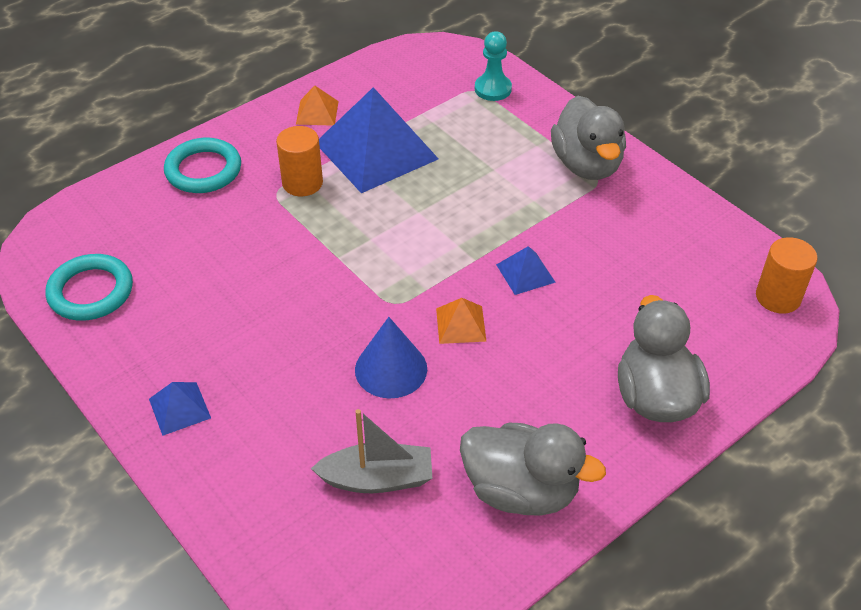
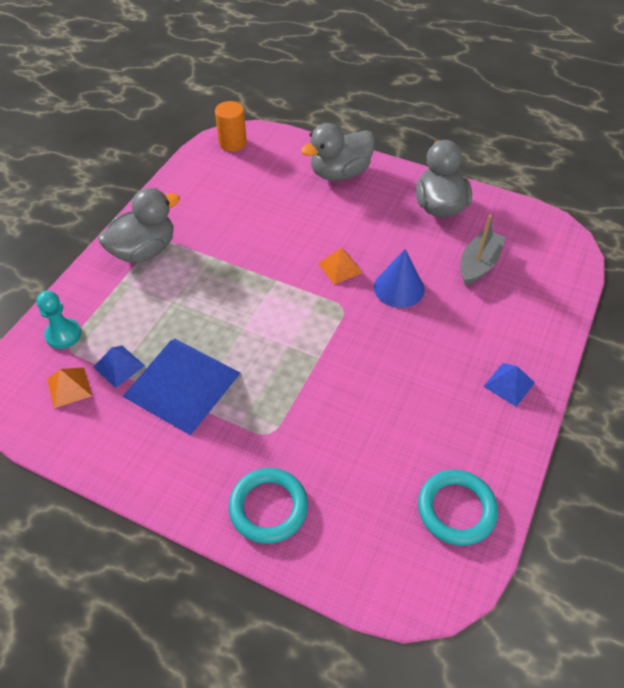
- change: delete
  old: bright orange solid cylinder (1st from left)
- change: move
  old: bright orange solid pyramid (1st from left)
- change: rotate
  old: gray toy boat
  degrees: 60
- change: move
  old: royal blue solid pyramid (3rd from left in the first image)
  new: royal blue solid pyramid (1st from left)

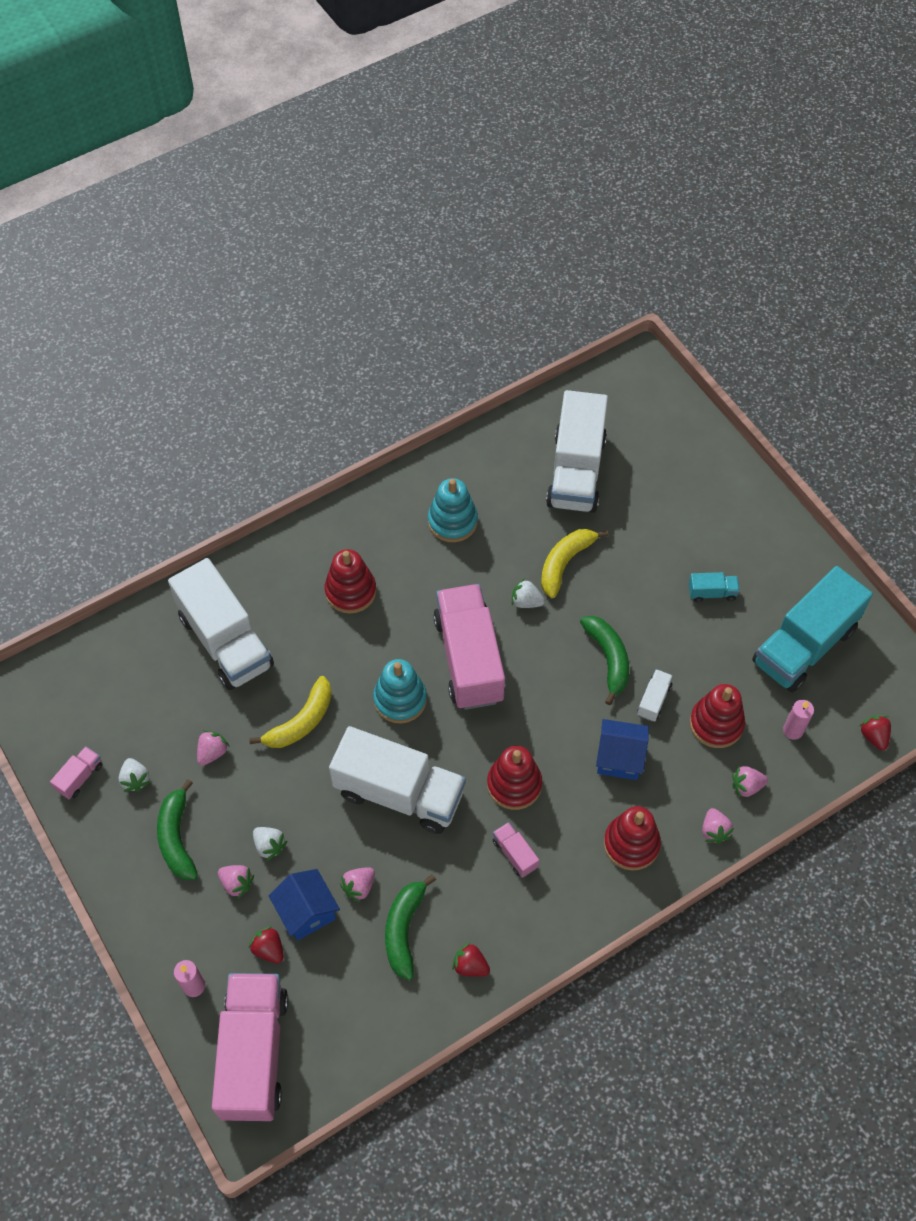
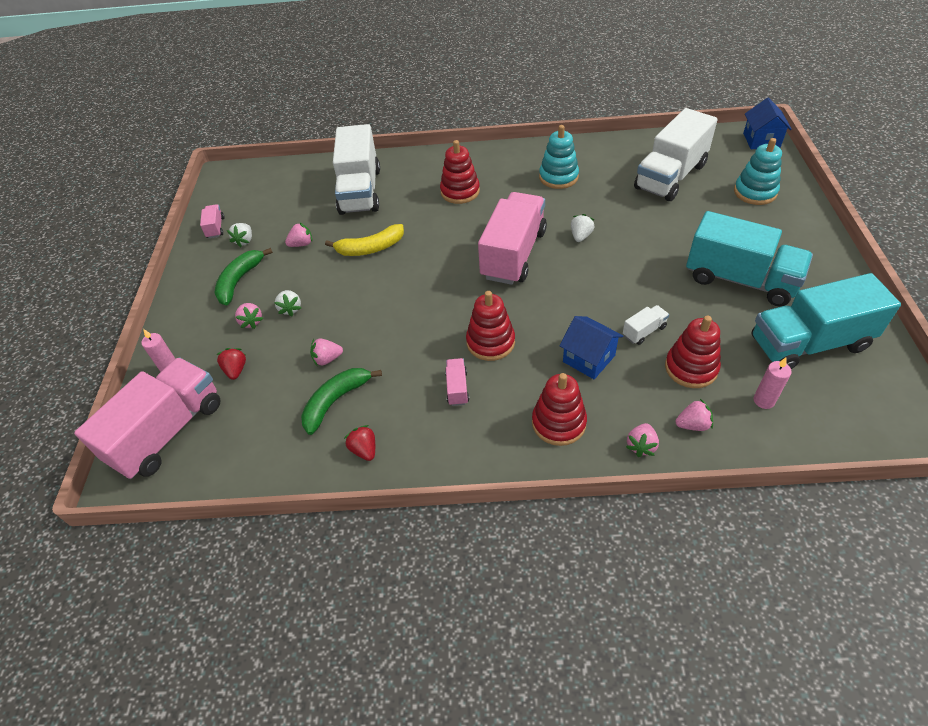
- change: rotate
  old: rosy truck (1st from left in the first image)
  degrees: -75
- change: move
  old: royal blue toy house (1st from left in the first image)
  new: royal blue toy house (2nd from left)
- change: delete
  old: white truck (2nd from left)
- change: move
  old: aqua ring stacker (1st from left in the first image)
  new: aqua ring stacker (2nd from left)
- change: rotate
  old: white toy strawberry (3rd from left)
  degrees: 60
- change: delete
  old: golden toy banana (2nd from left)
- change: delete
  old: green toy banana (3rd from left)
- change: resize
  old: aqua truck (1st from left)
  factor: 2.43
- change: rotate
  old: rosy toy strawberry (5th from left)
  degrees: 150
- change: delete
  old: crimson toy strawberry (3rd from left)

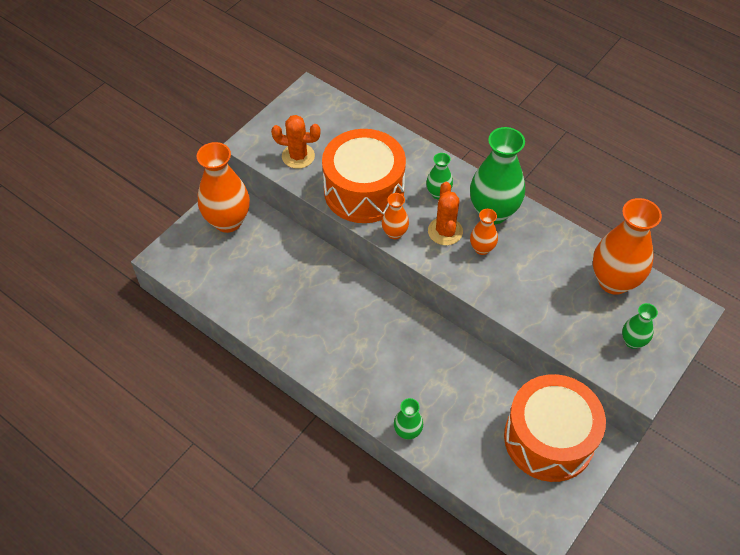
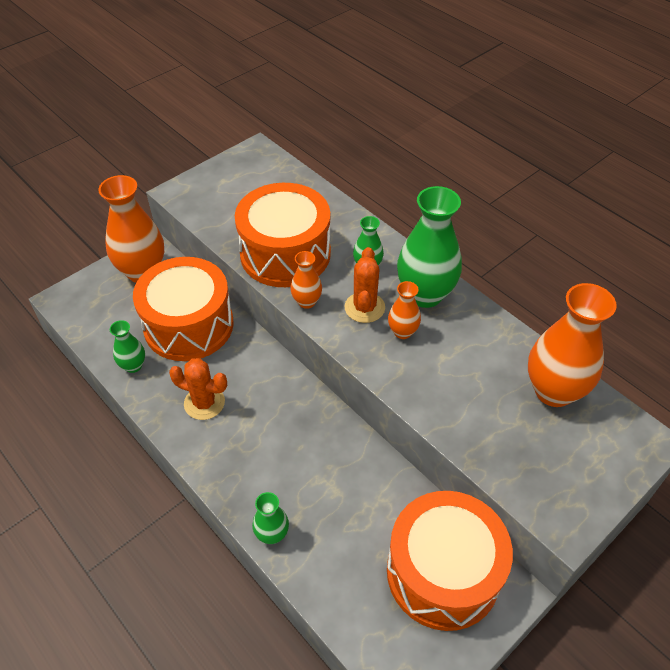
- change: move
  old: bright orange cactus (1st from left)
- change: move
  old: green tall vase (4th from left in the first image)
  new: green tall vase (1st from left)
- change: insert
  new: bright orange snare drum (1st from left)

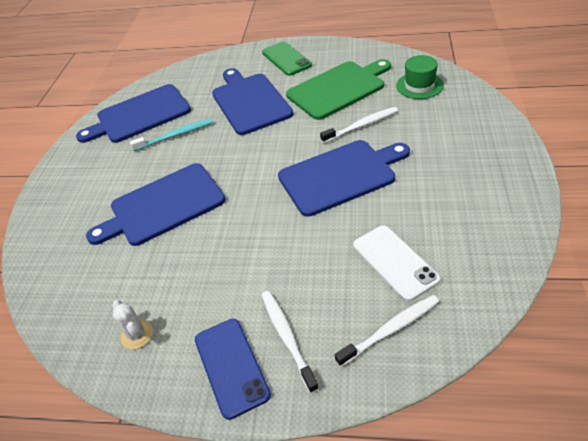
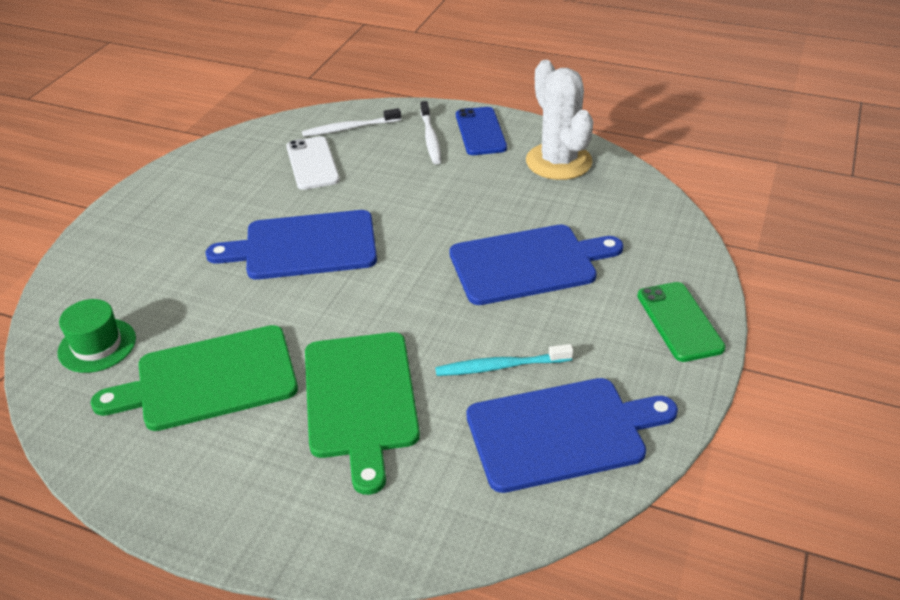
- change: resize
  old: white cactus
  factor: 2.25
- change: recolor
  old: royal blue cutting board (3rd from left)
  new: green cutting board (2nd from left)
- change: move
  old: green phone
- change: delete
  old: white dental brush (2nd from left)

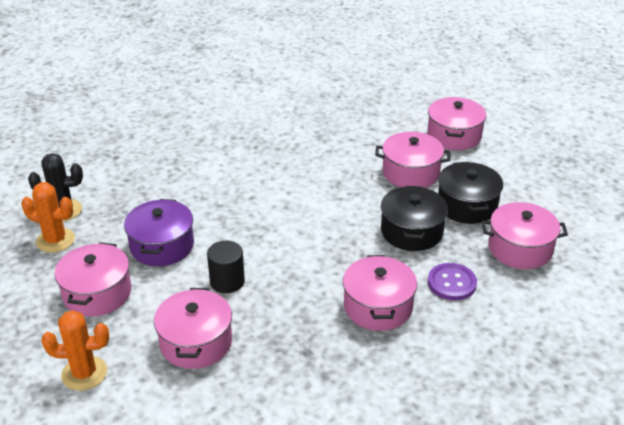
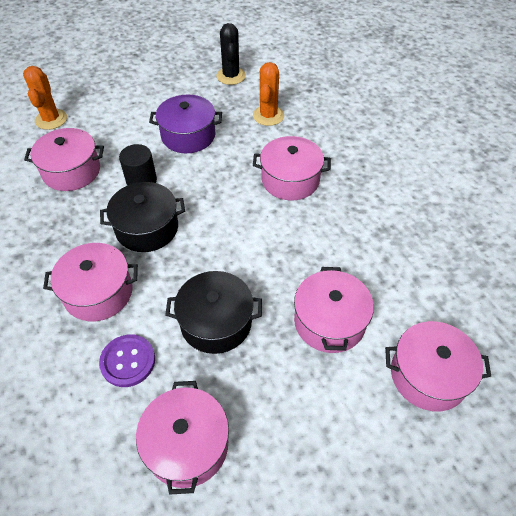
- change: move
  old: bright orange cactus (1st from left in the first image)
  new: bright orange cactus (2nd from left)
- change: move
  old: rosy pot (1st from left in the first image)
  new: rosy pot (4th from left)
- change: move
  old: jet-black pot (2nd from left in the first image)
  new: jet-black pot (1st from left)

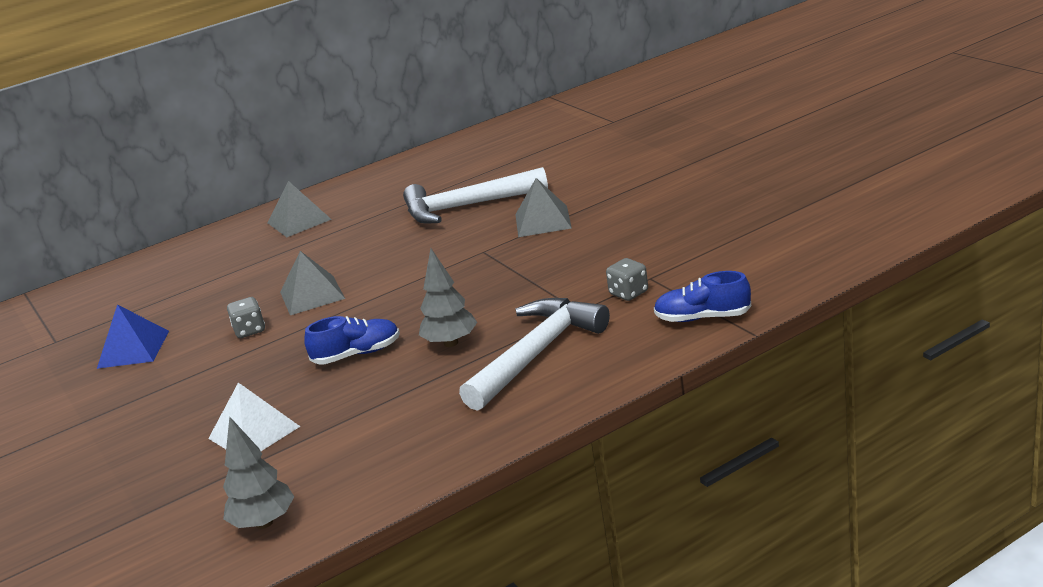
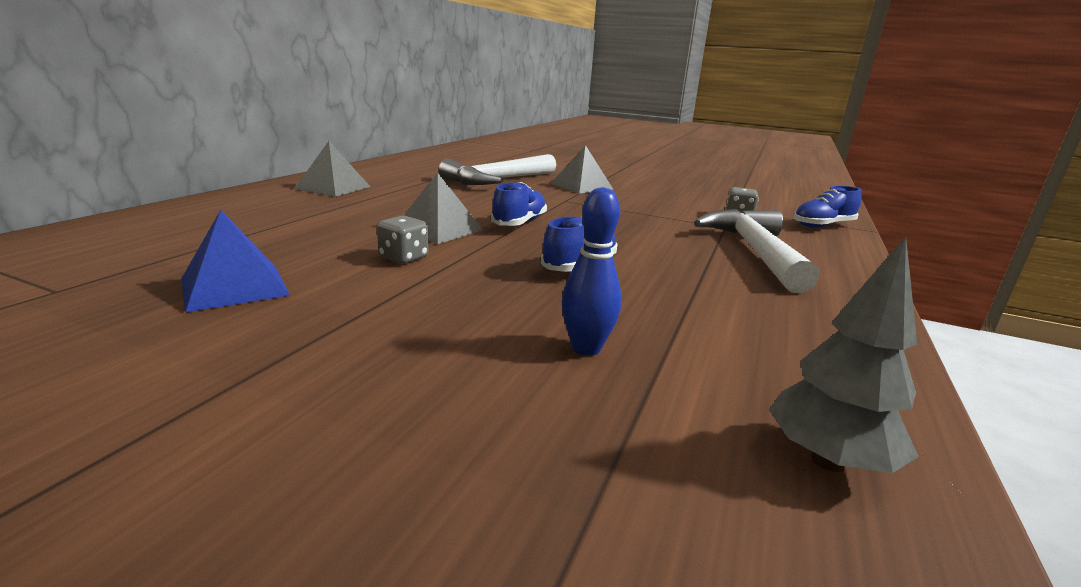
- change: replace
  old: white solid pyramid
  new: royal blue skittle
- change: delete
  old: gray toy tree (2nd from left)
- change: insert
  new: royal blue shoe (1st from left)

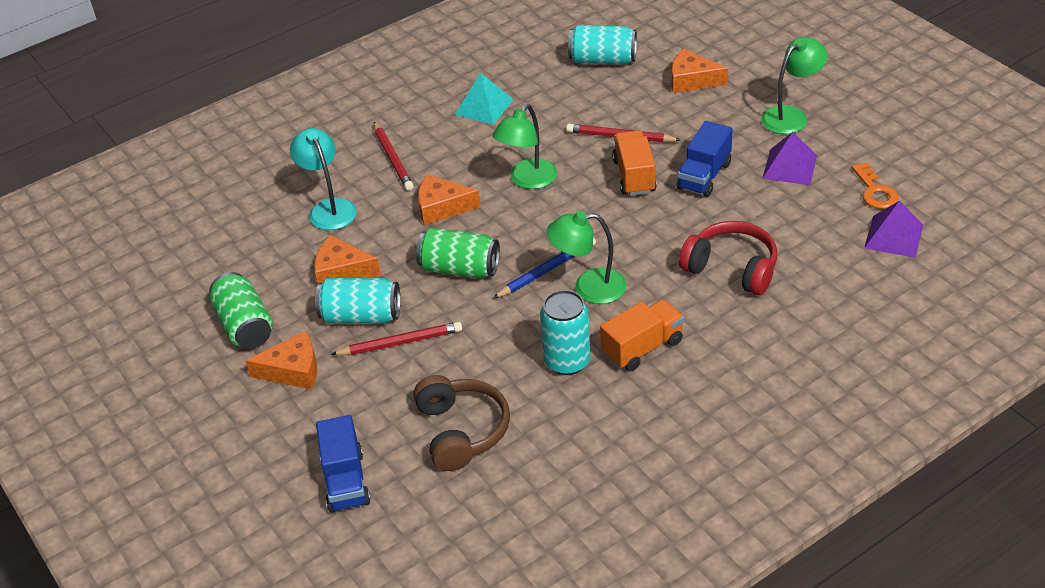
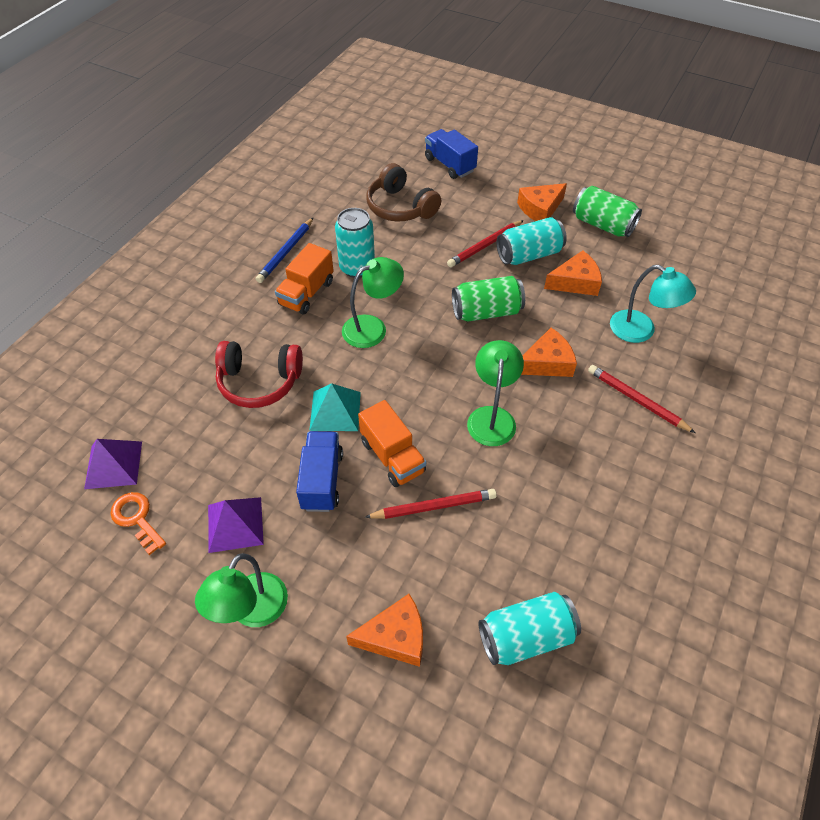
- change: move
  old: aqua solid pyramid
- change: move
  old: royal blue wooden pencil

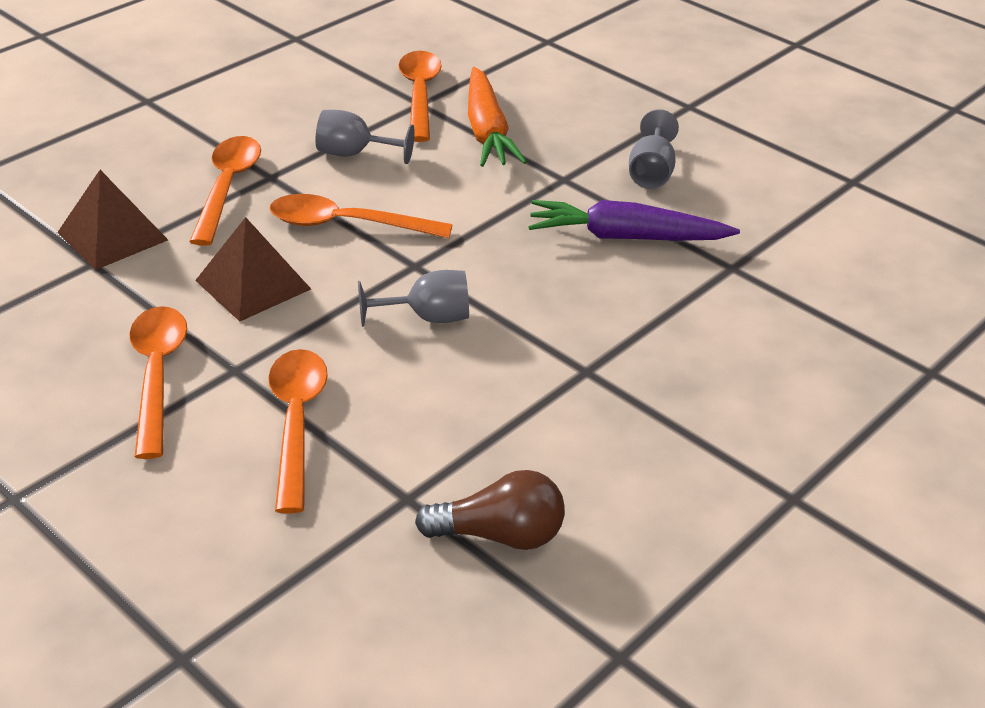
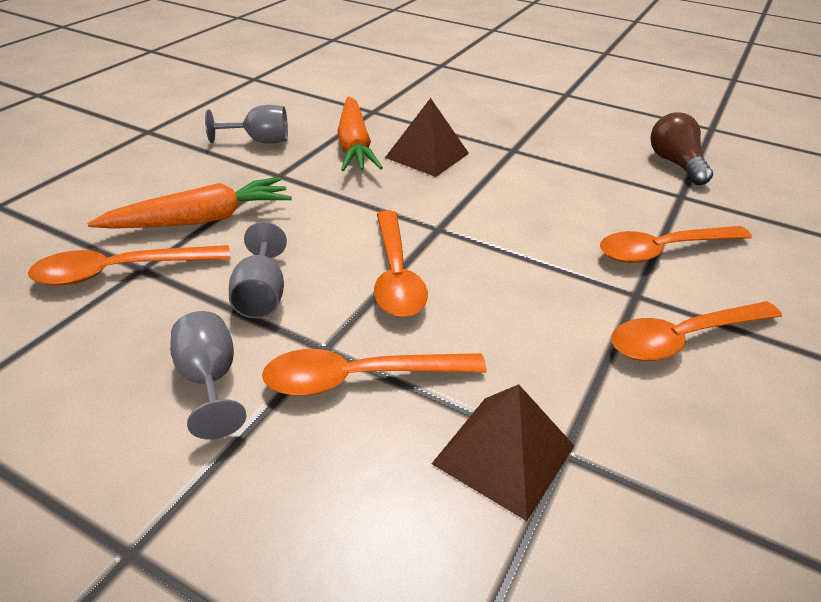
- change: move
  old: dark brown solid pyramid (2nd from left in the first image)
  new: dark brown solid pyramid (1st from left)
- change: move
  old: gray chalice (2nd from left in the first image)
  new: gray chalice (1st from left)
- change: recolor
  old: royal purple toy carrot
  new: bright orange toy carrot (2nd from left)

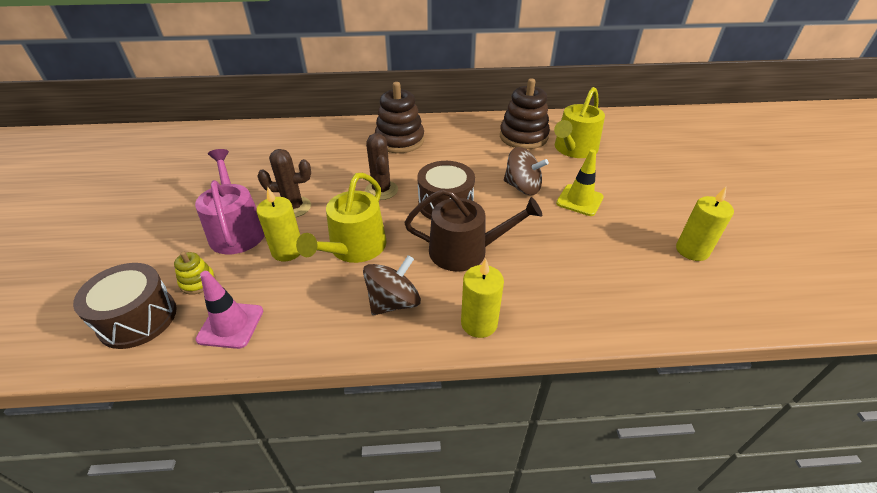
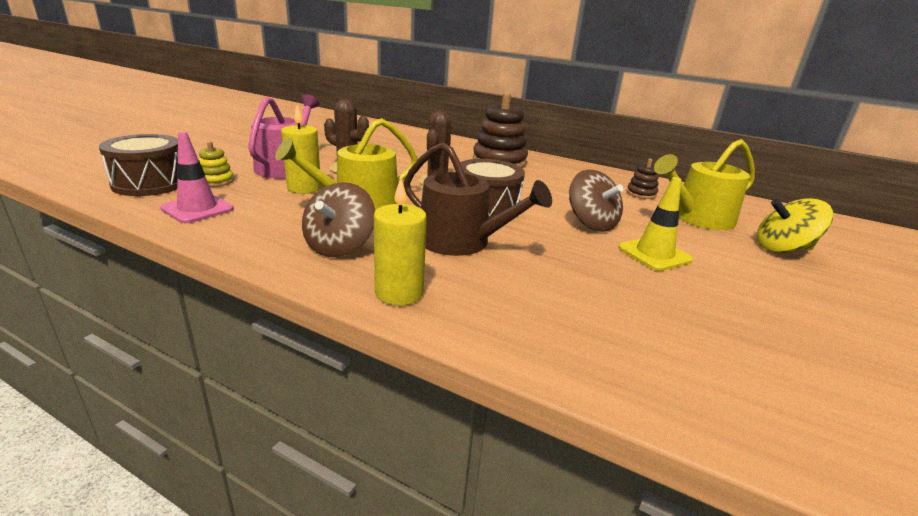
- change: rotate
  old: dark brown toy top (1st from left)
  degrees: 120
- change: resize
  old: dark brown ring stacker (2nd from left)
  factor: 0.48
- change: delete
  old: golden pillar candle (3rd from left)
- change: insert
  new: golden toy top

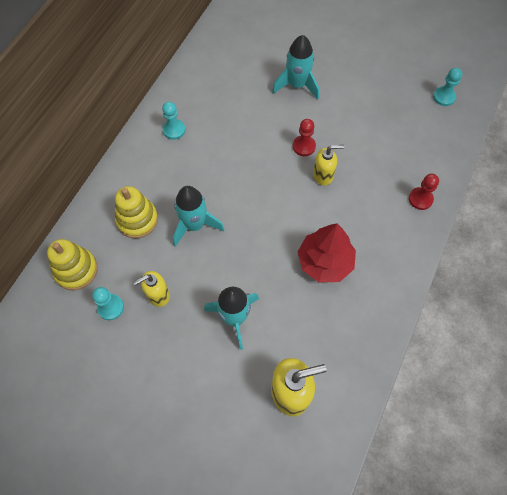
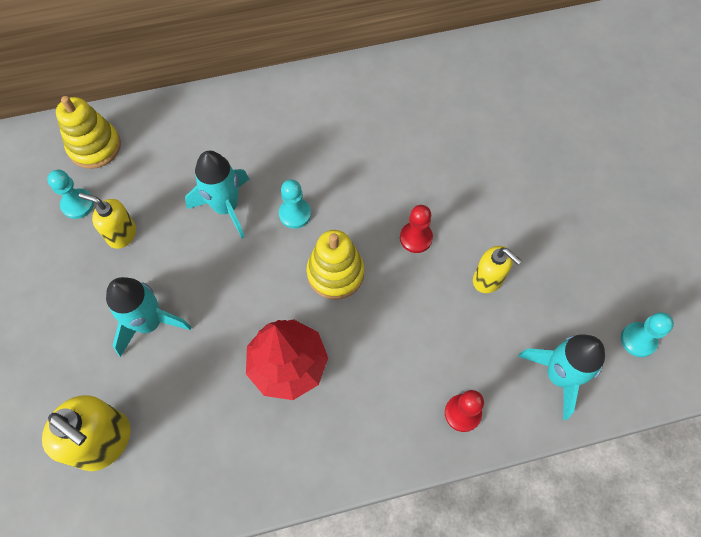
- change: move
  old: golden ring stacker (2nd from left)
- change: move
  old: aqua pawn (2nd from left)
- change: move
  old: aqua rocket (3rd from left)
- change: move
  old: golden soap pump (3rd from left)

